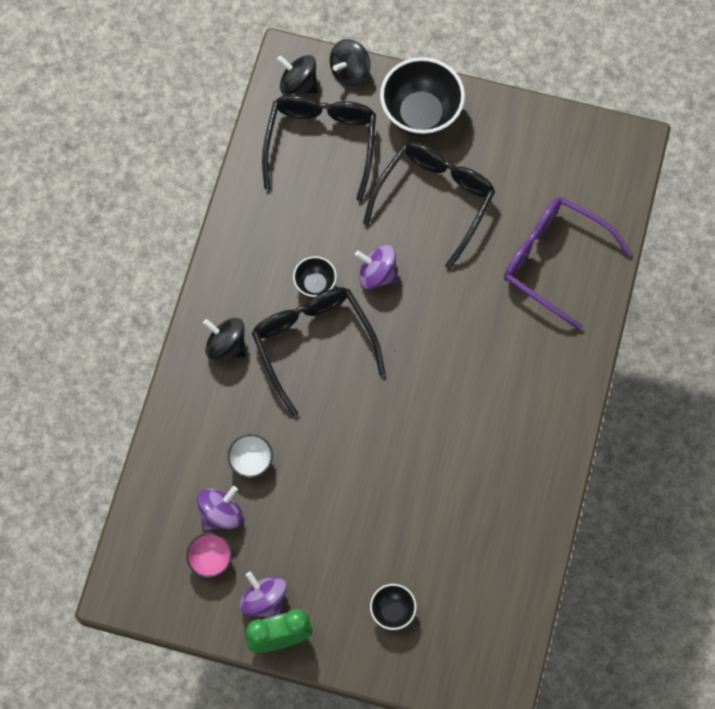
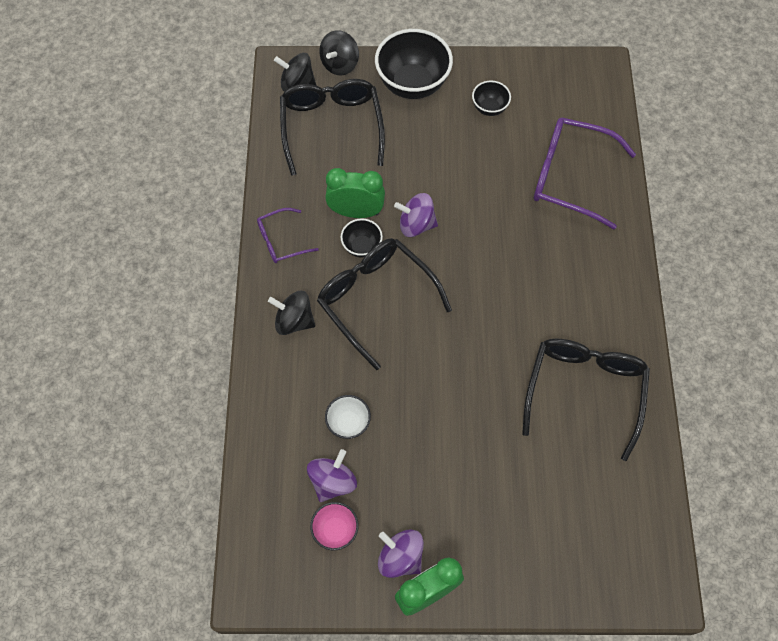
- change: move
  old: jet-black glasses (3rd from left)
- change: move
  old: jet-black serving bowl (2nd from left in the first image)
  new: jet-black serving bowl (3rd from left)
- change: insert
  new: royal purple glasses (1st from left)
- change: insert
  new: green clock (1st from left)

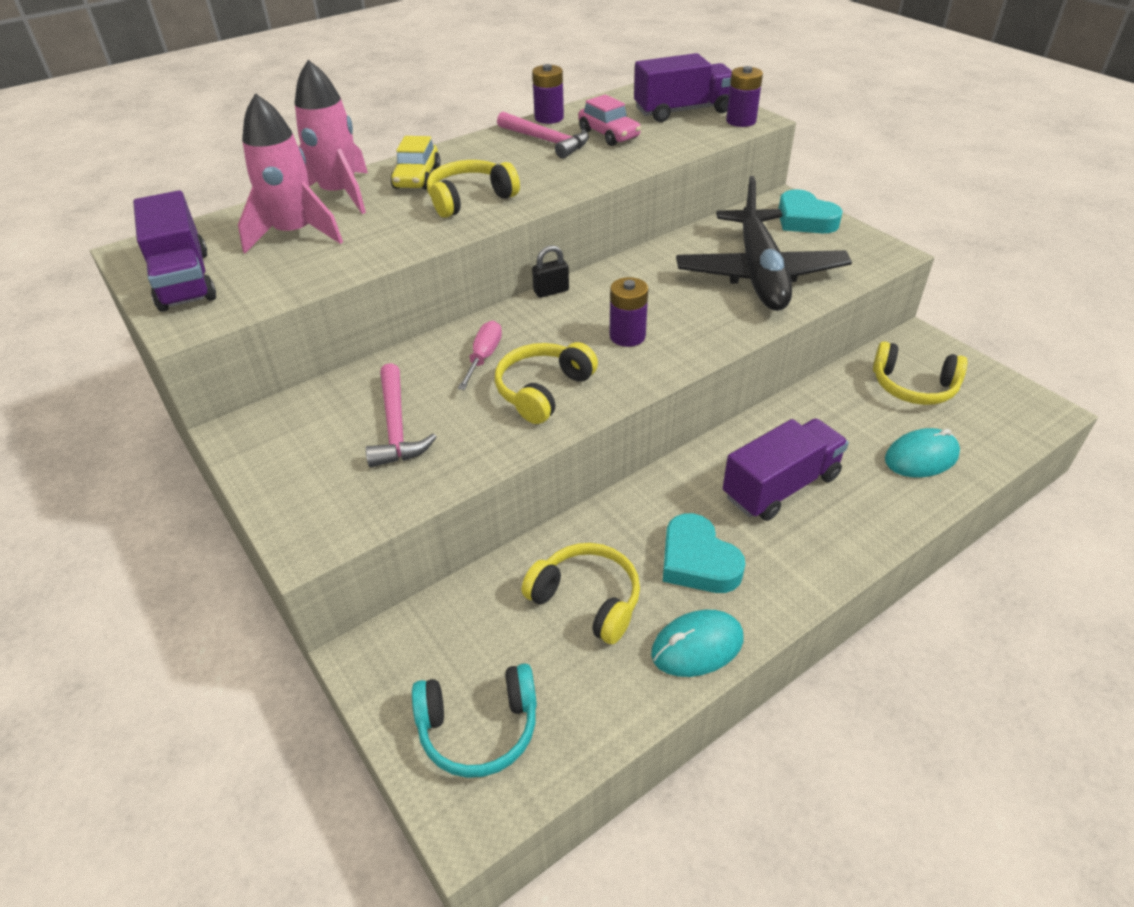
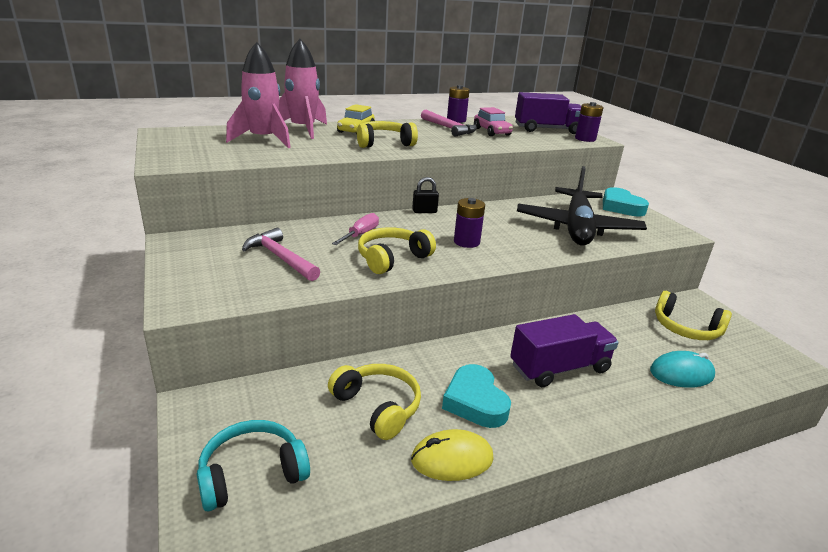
- change: delete
  old: royal purple truck (1st from left)
- change: rotate
  old: rosy claw hammer (1st from left)
  degrees: 135
- change: rotate
  old: aqua over-ear headphones
  degrees: 150
- change: recolor
  old: aqua computer mouse (1st from left)
  new: golden computer mouse

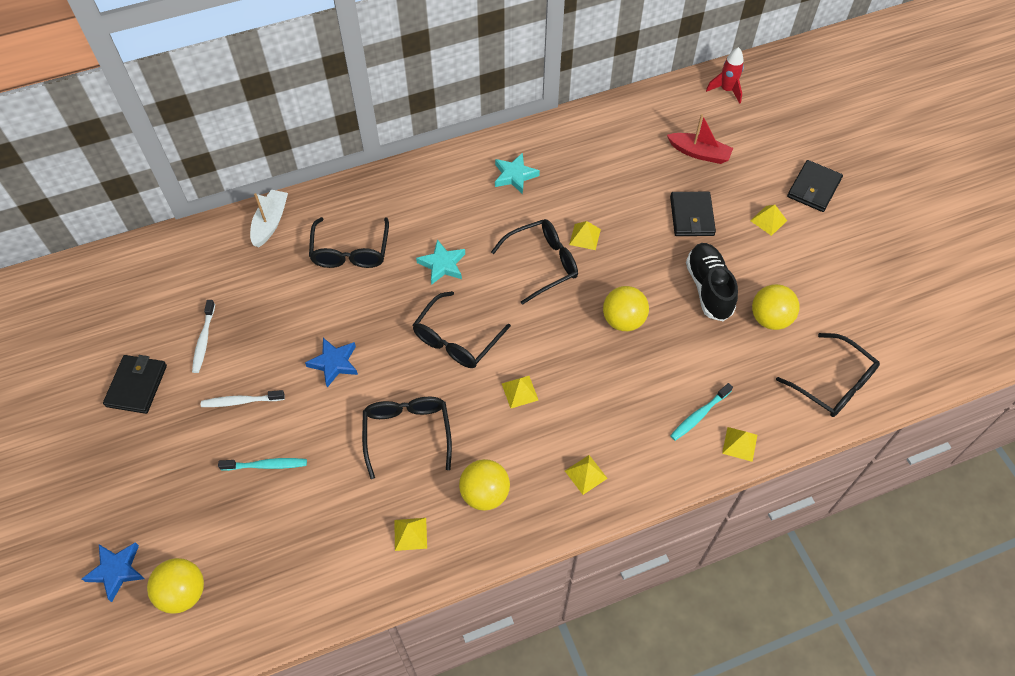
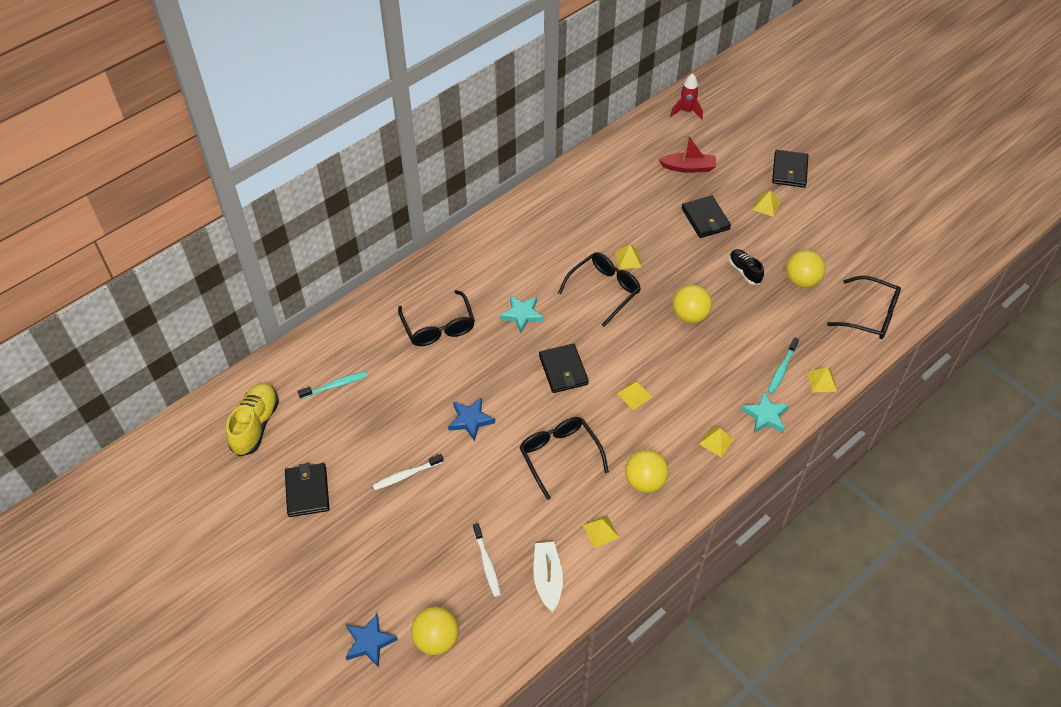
- change: move
  old: white dental brush (1st from left in the first image)
  new: white dental brush (2nd from left)
- change: move
  old: aqua dental brush (1st from left)
- change: move
  old: white toy boat
- change: replace
  old: jet-black glasses (3rd from left)
  new: jet-black billfold (2nd from left)
- change: move
  old: aqua star shape (2nd from left)
- change: resize
  old: jet-black shoe
  factor: 0.61
- change: insert
  new: golden shoe

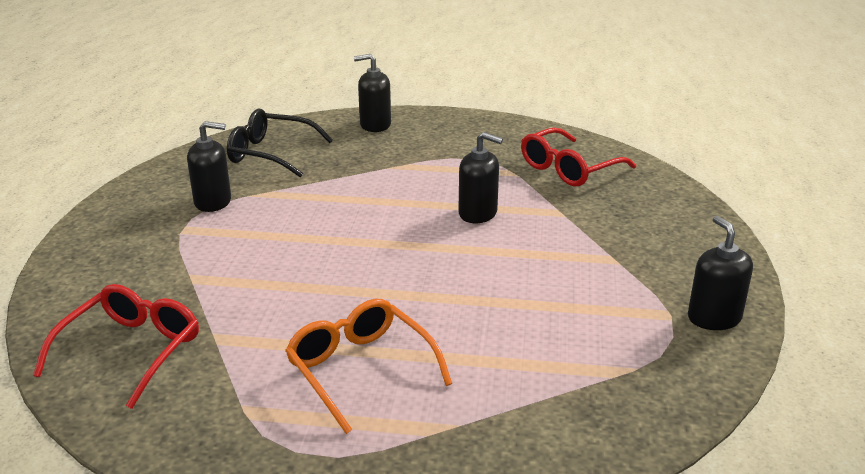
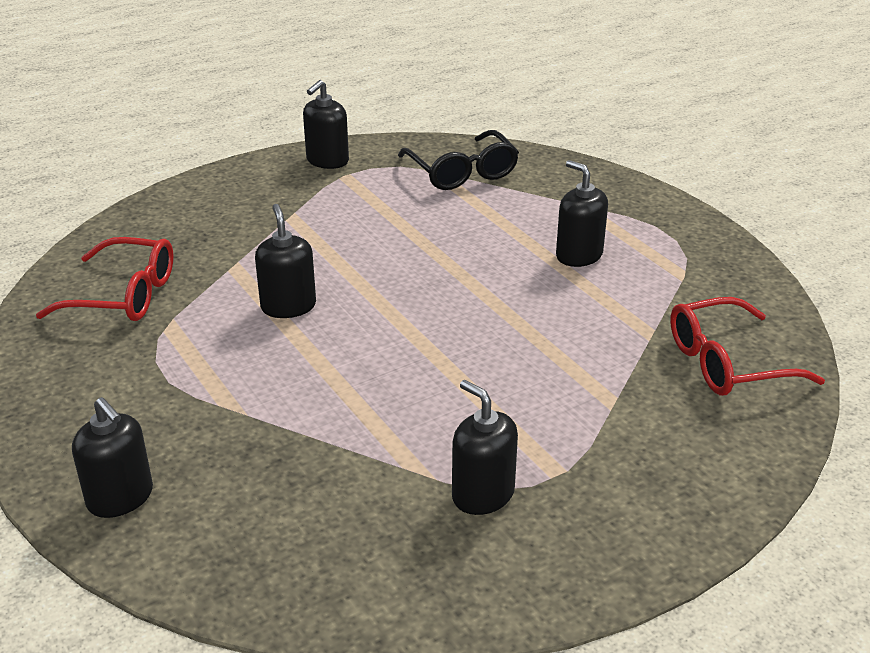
- change: move
  old: jet-black glasses
- change: replace
  old: bright orange glasses
  new: jet-black soap pump (5th from left)

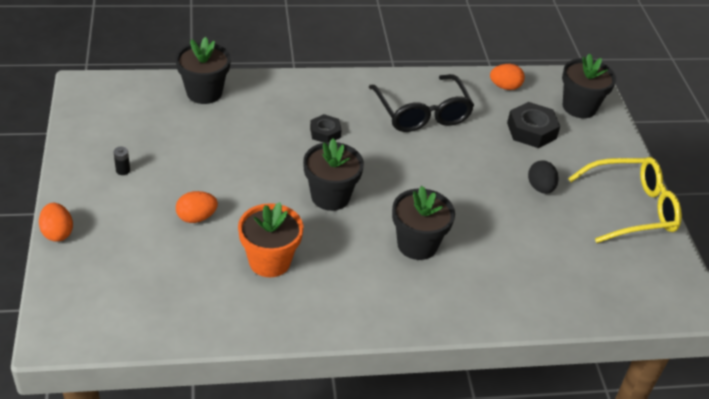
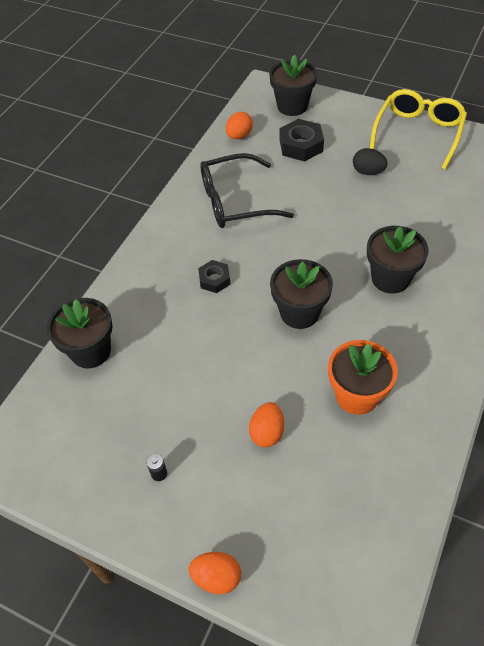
- change: rotate
  old: jet-black glasses
  degrees: 150

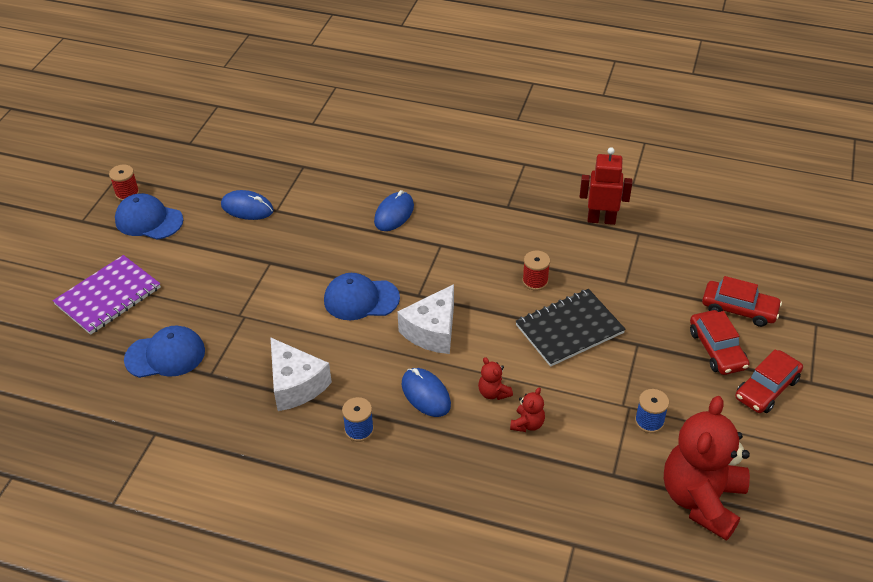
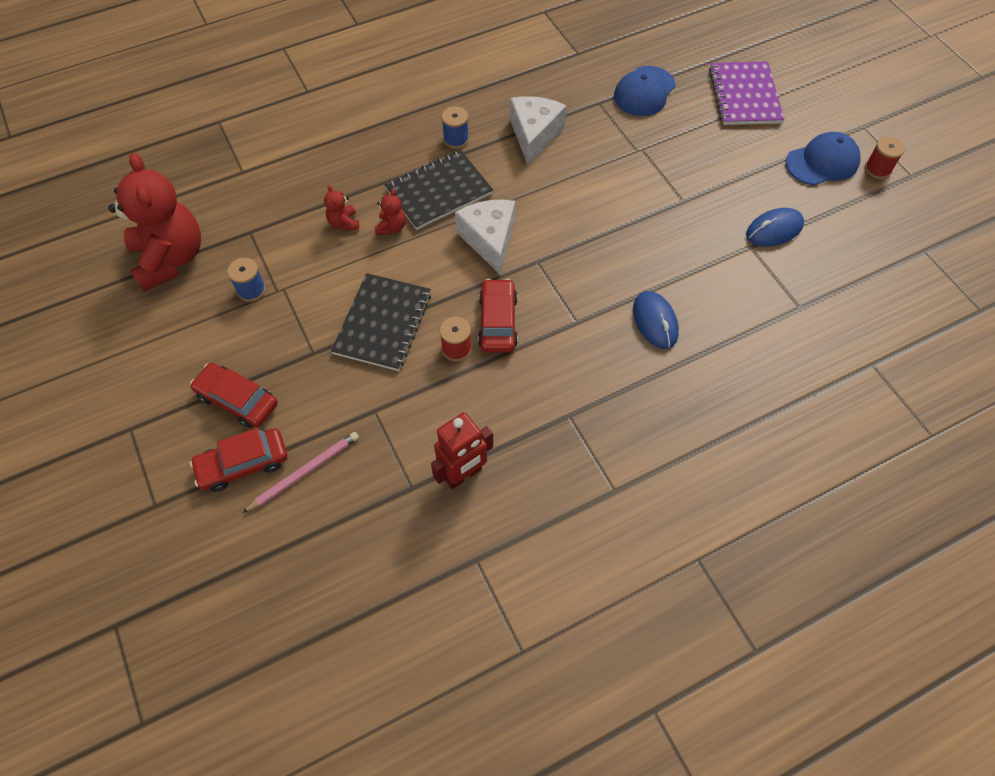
- change: rotate
  old: white piece of cheese (1st from left in the first image)
  degrees: 90
- change: delete
  old: royal blue baseball cap (3rd from left)
- change: replace
  old: royal blue computer mouse (3rd from left)
  new: jet-black notepad (2nd from left)
- change: rotate
  old: crimson stuffed bear (1st from left in the first image)
  degrees: 90
- change: move
  old: crimson automobile (3rd from left)
- change: insert
  new: rosy wooden pencil

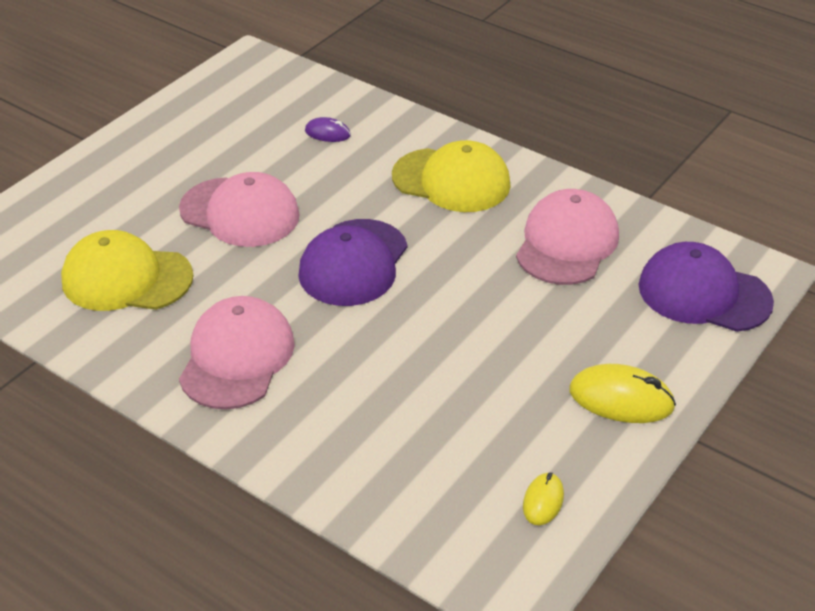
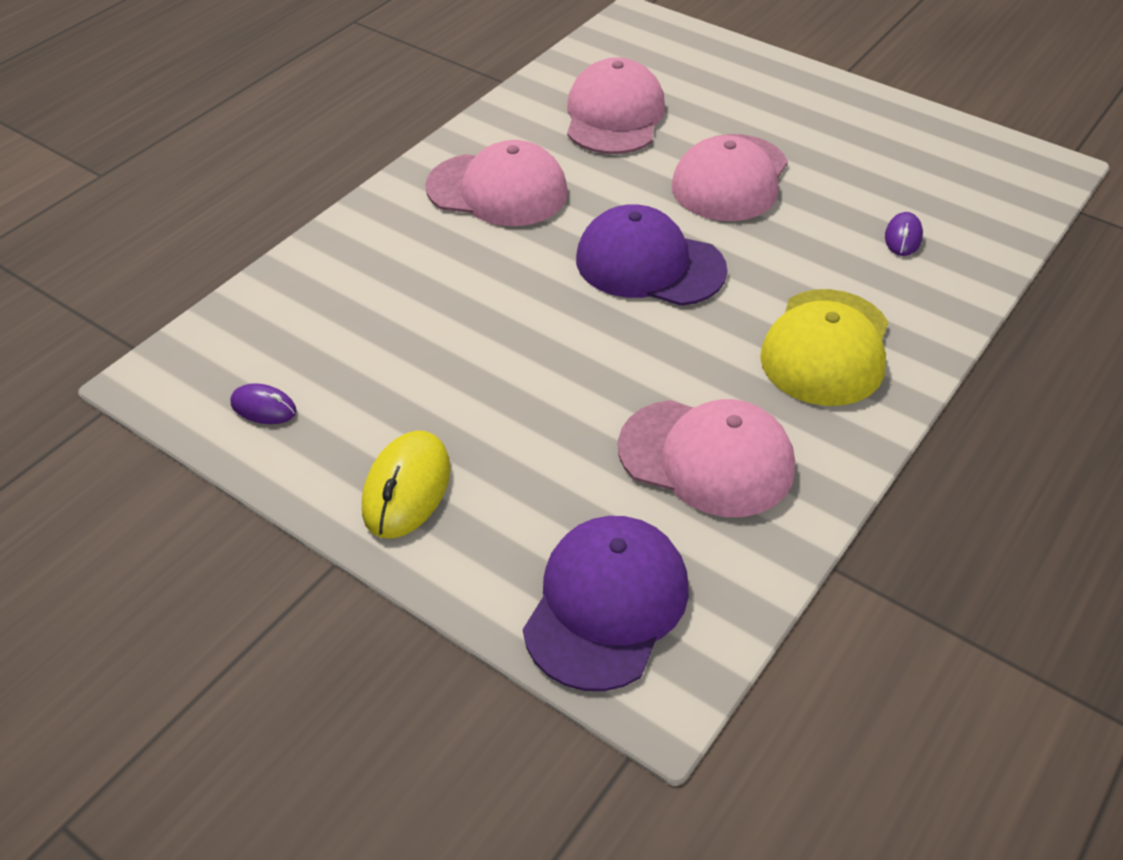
- change: recolor
  old: golden baseball cap (1st from left)
  new: rosy baseball cap (2nd from left)
- change: recolor
  old: golden computer mouse (1st from left)
  new: royal purple computer mouse (1st from left)

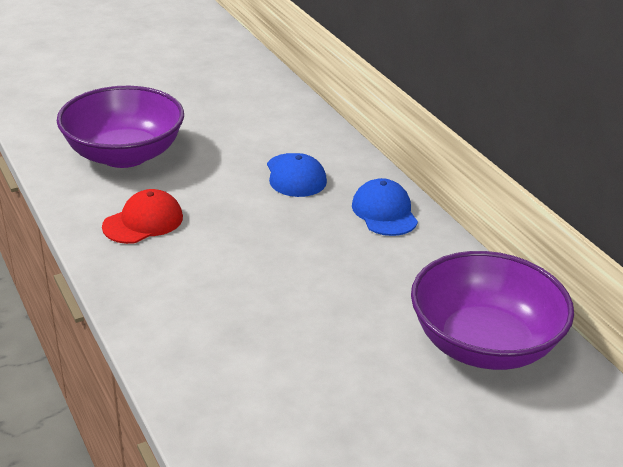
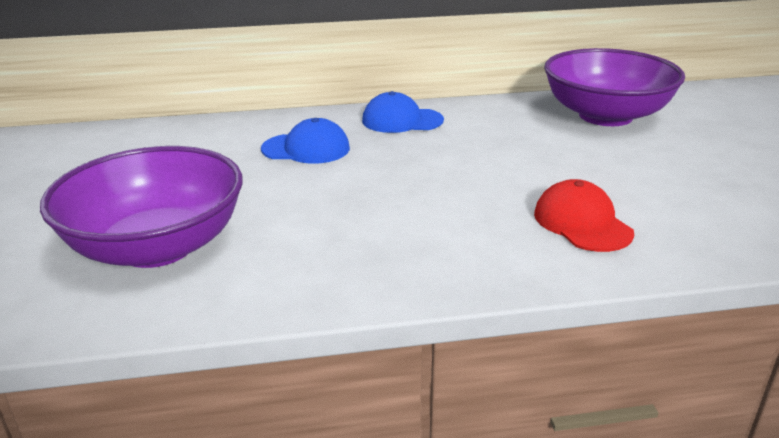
- change: move
  old: crimson baseball cap

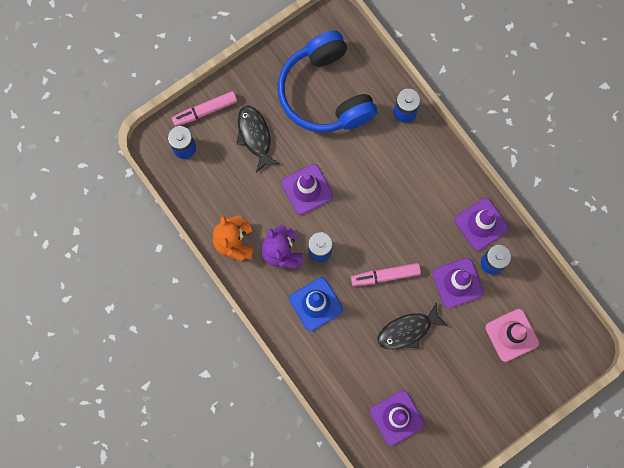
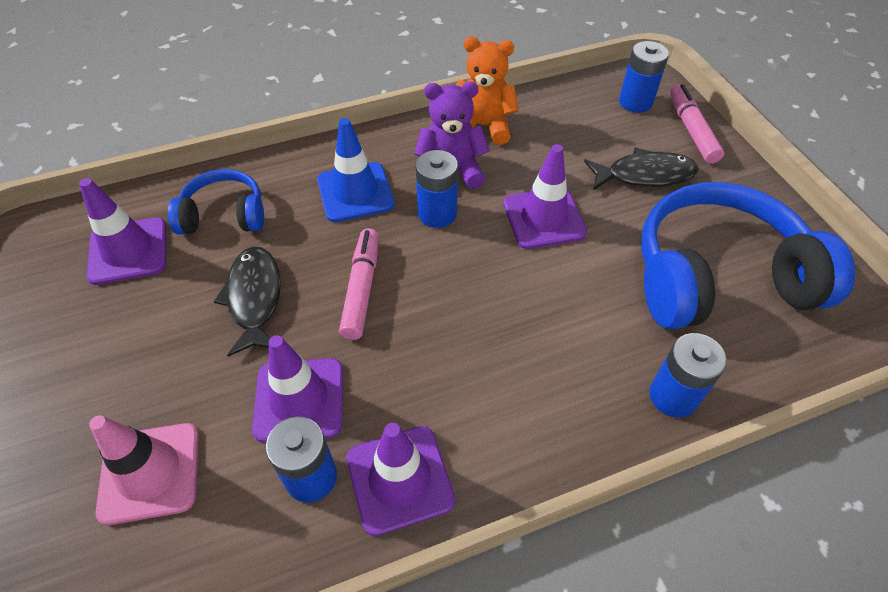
- change: insert
  new: royal blue over-ear headphones (1st from left)

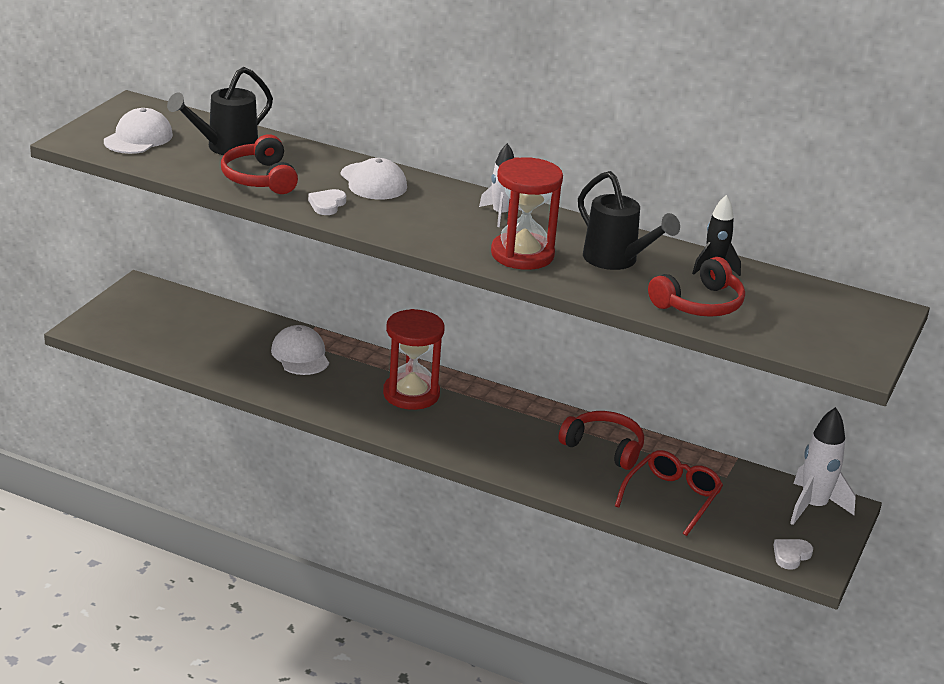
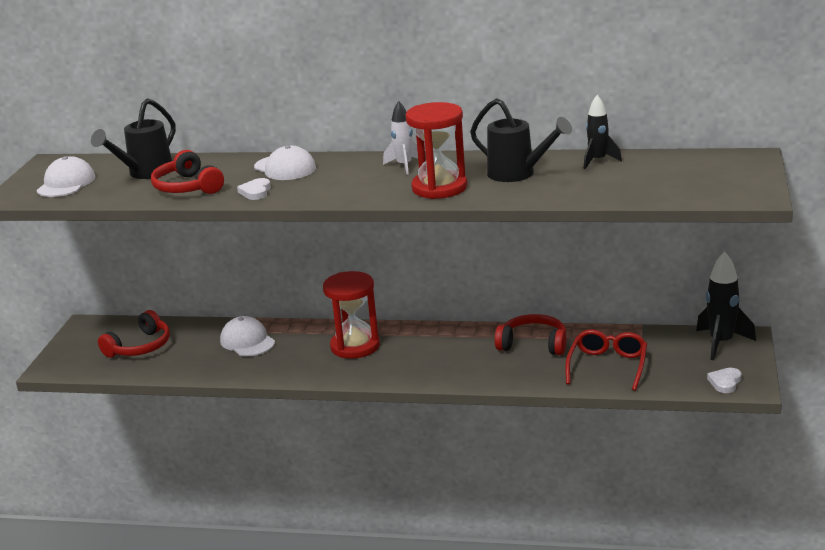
- change: move
  old: crimson over-ear headphones (3rd from left in the first image)
  new: crimson over-ear headphones (1st from left)
- change: recolor
  old: white rocket (2nd from left)
  new: jet-black rocket (2nd from left)

